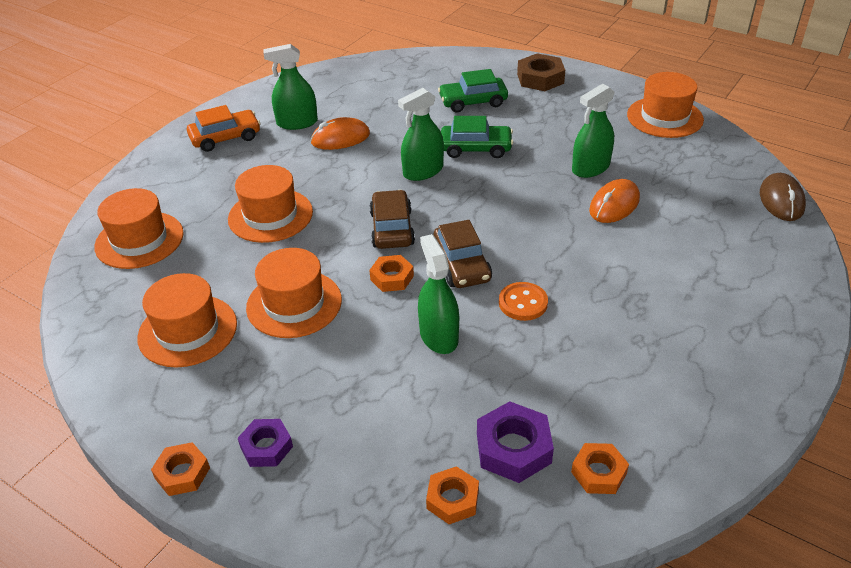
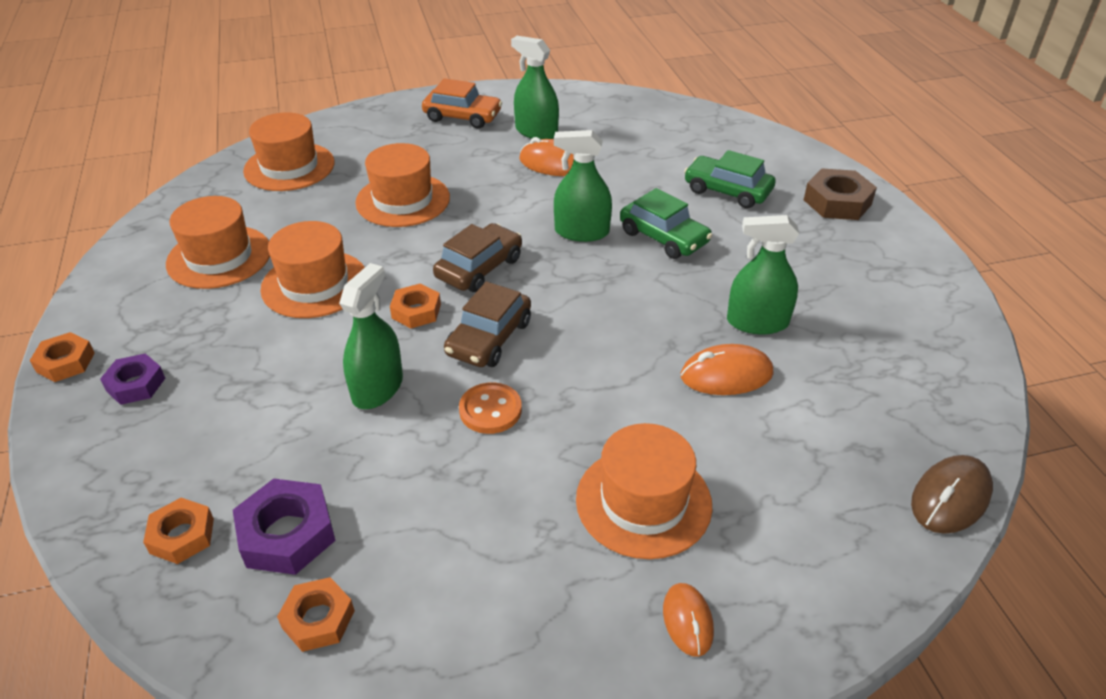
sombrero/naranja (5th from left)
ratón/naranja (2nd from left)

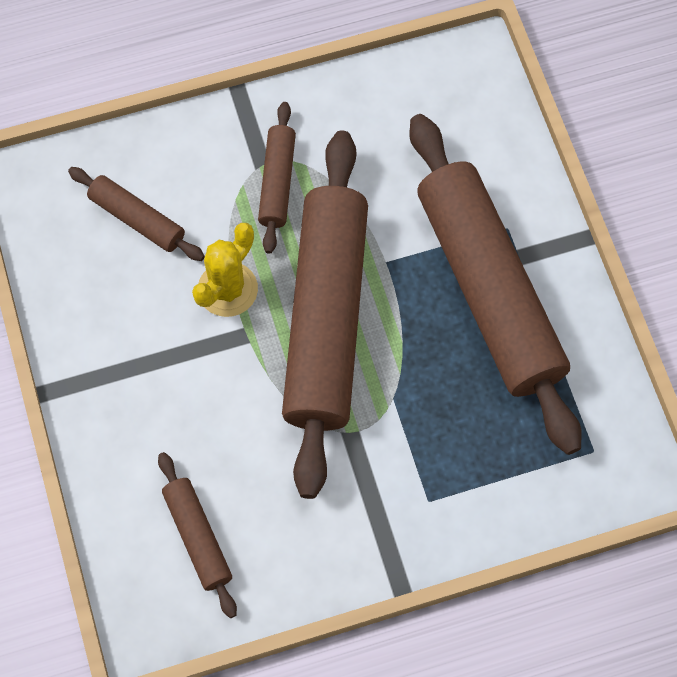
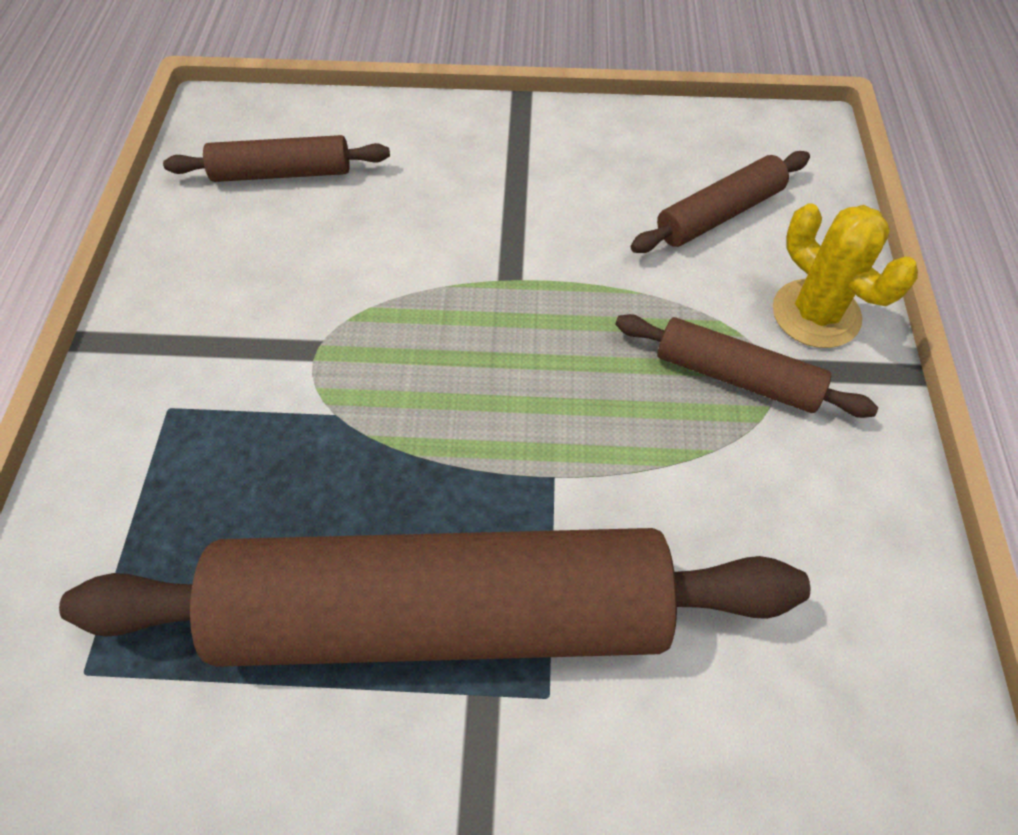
cactus/amarillo
rodillo/marrón (4th from left in the first image)

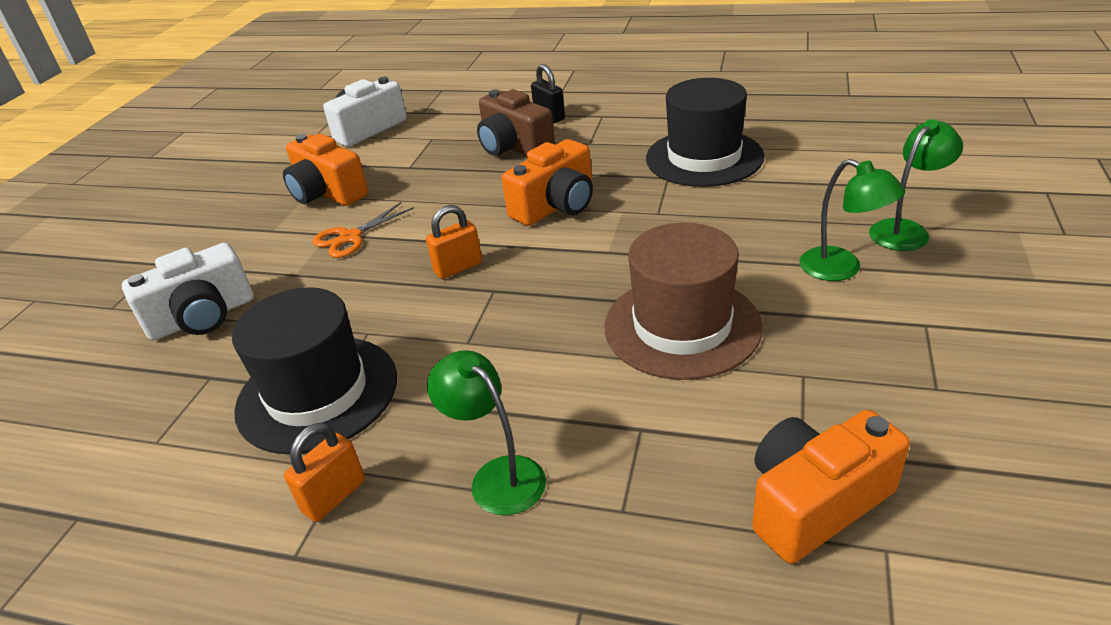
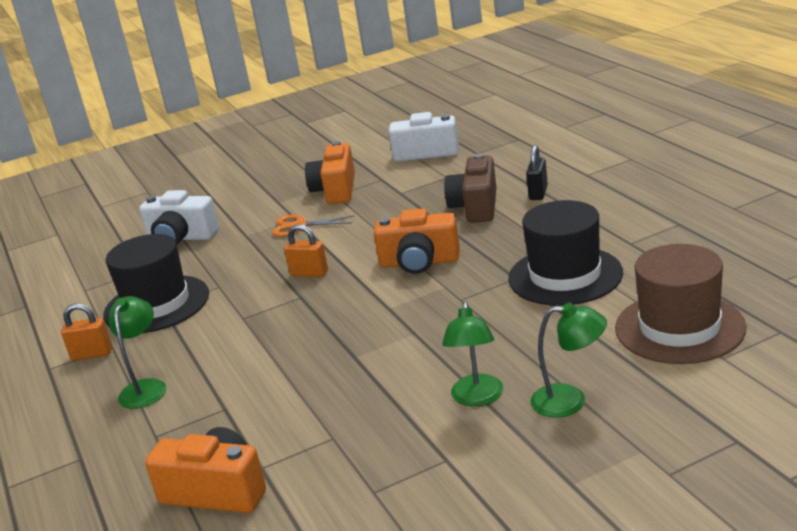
sombrero/marrón

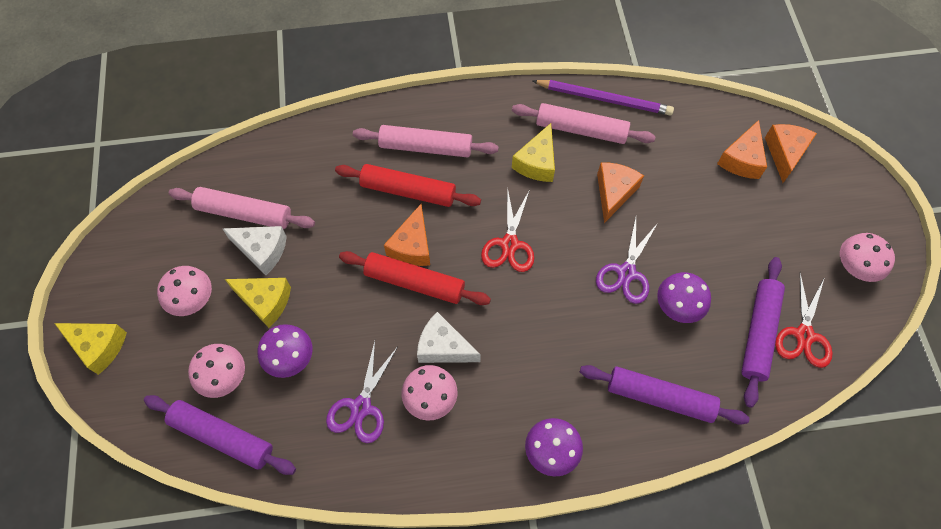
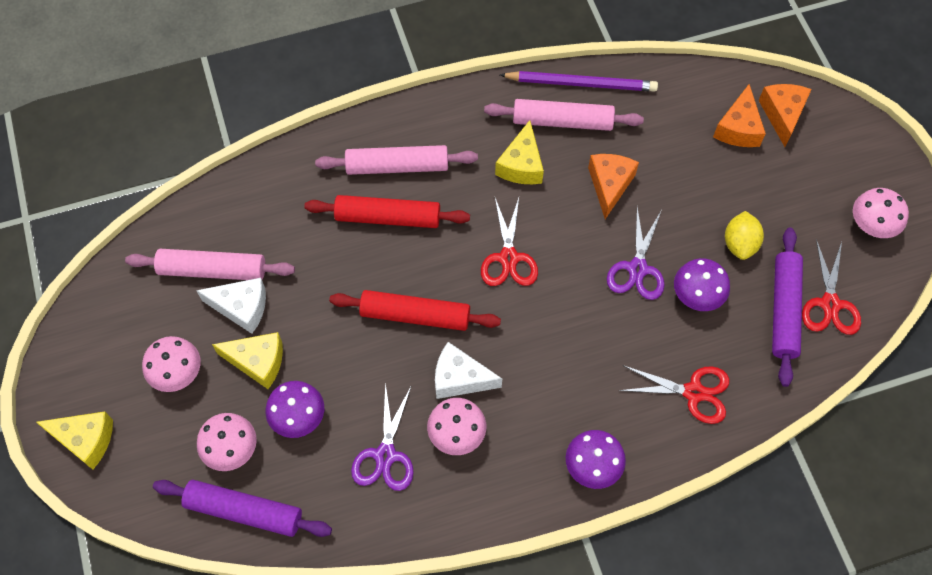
queso/naranja (1st from left in the first image)
tijeras/rojo (2nd from left)
limón/amarillo

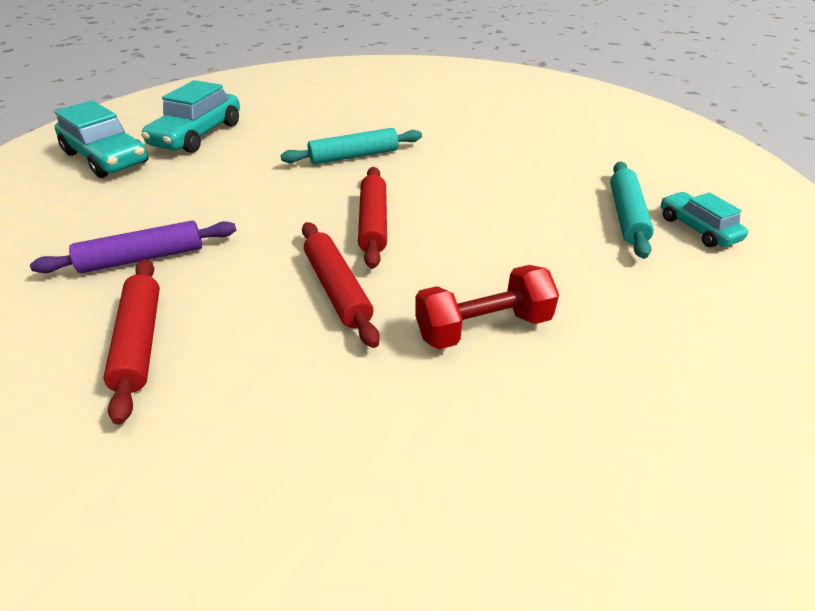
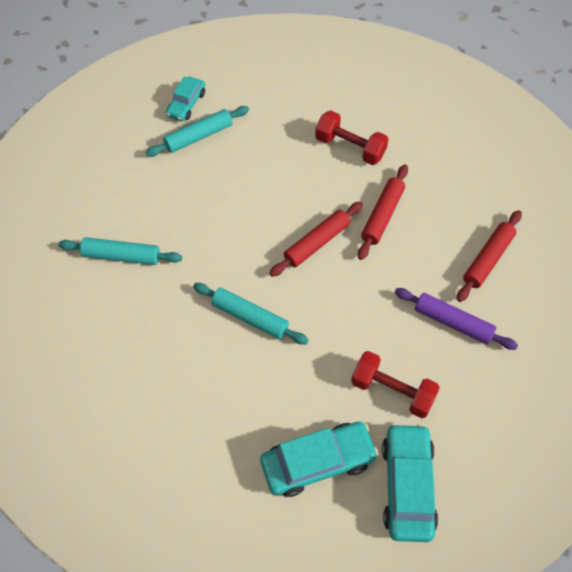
rodillo/turquesa (1st from left)
mancuerna/rojo (2nd from left)

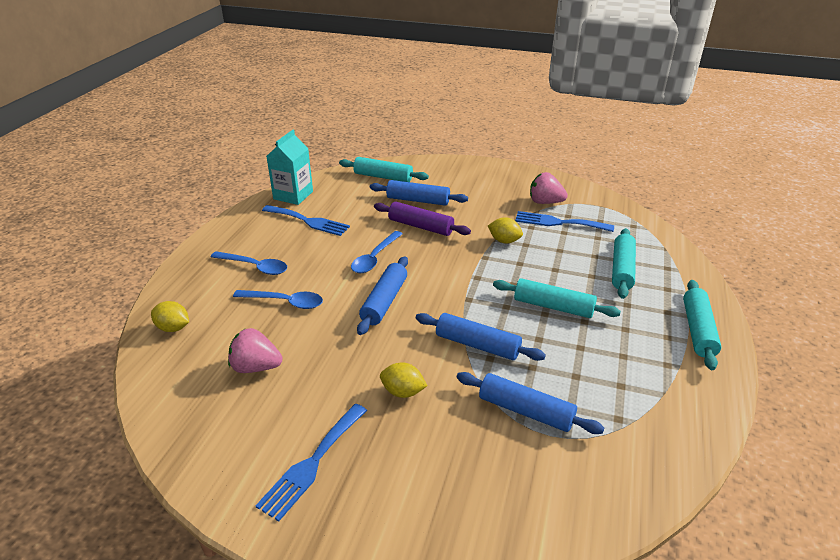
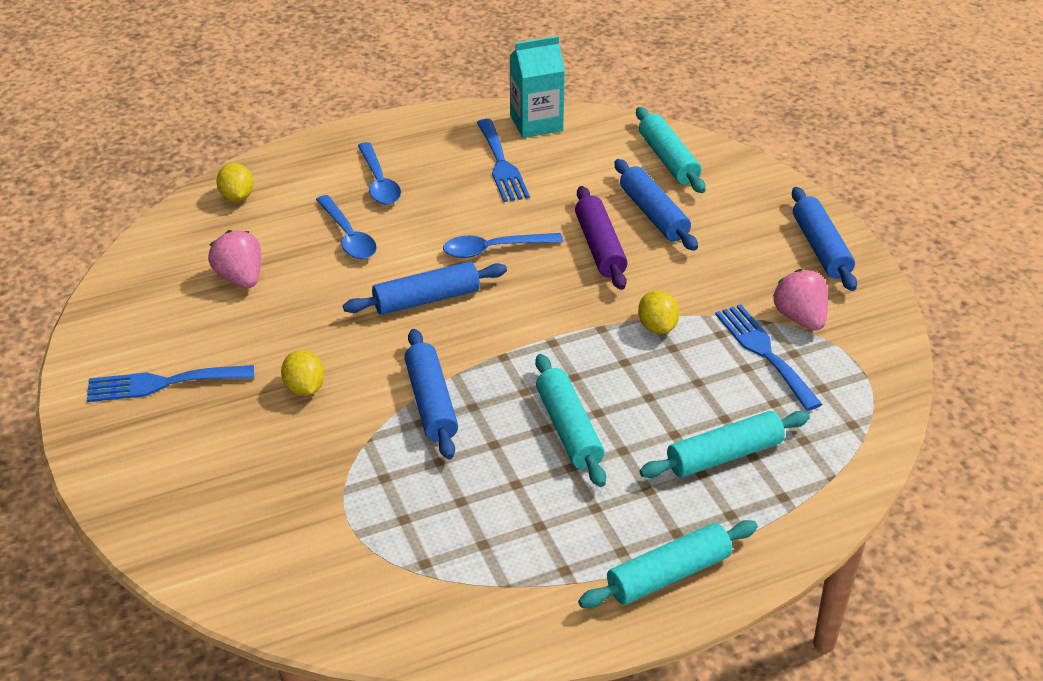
rodillo/azul (4th from left)

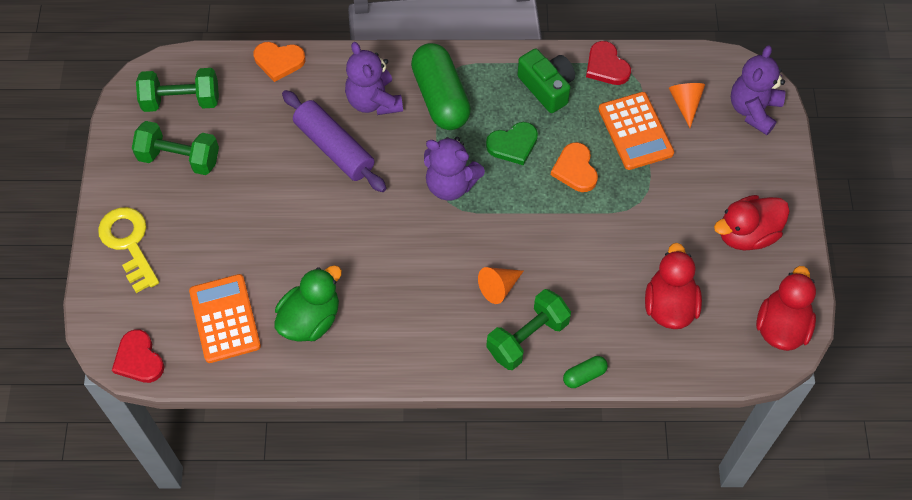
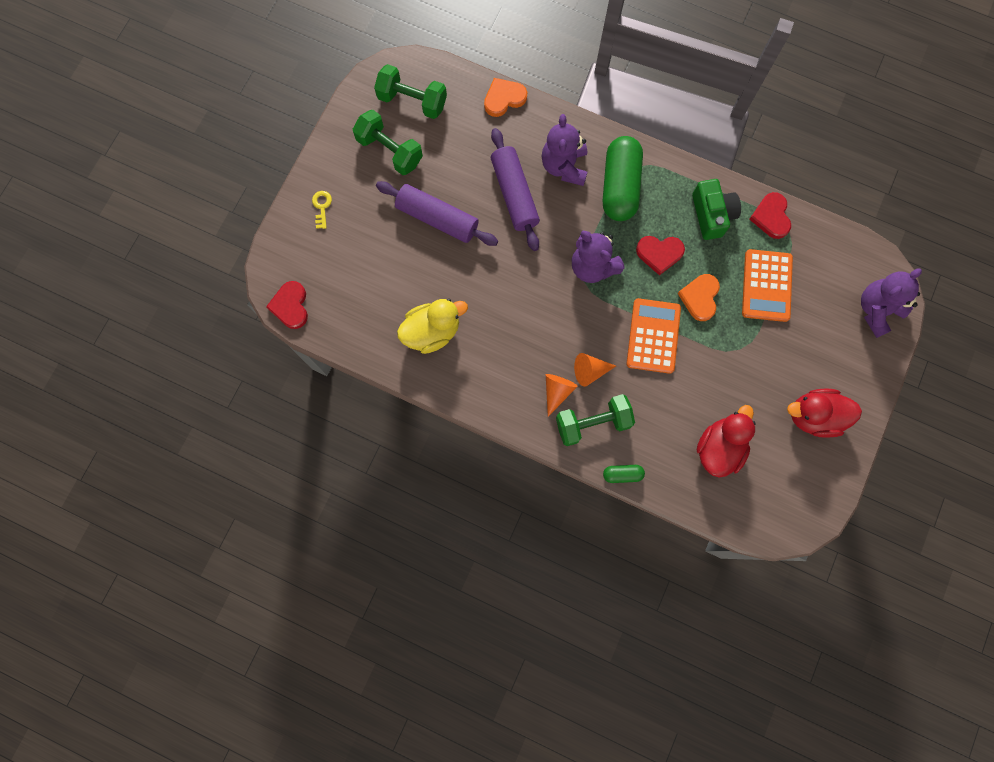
llave/amarillo
calculadora/naranja (1st from left)
corazón/naranja (1st from left)
pato/amarillo
corazón/rojo (2nd from left)
cono/naranja (1st from left)
pato/rojo (3rd from left in the first image)
rodillo/morado (1st from left)

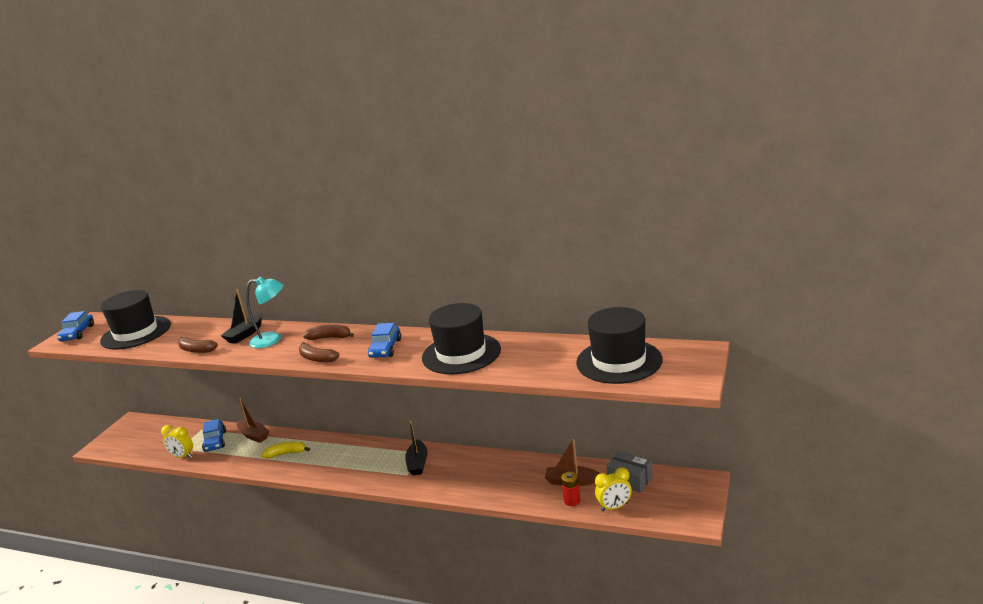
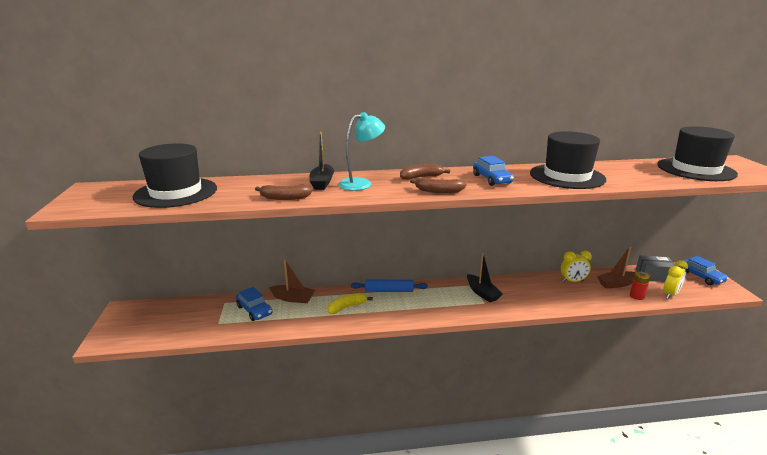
coche/azul (3rd from left)
despertador/amarillo (1st from left)
rodillo/azul

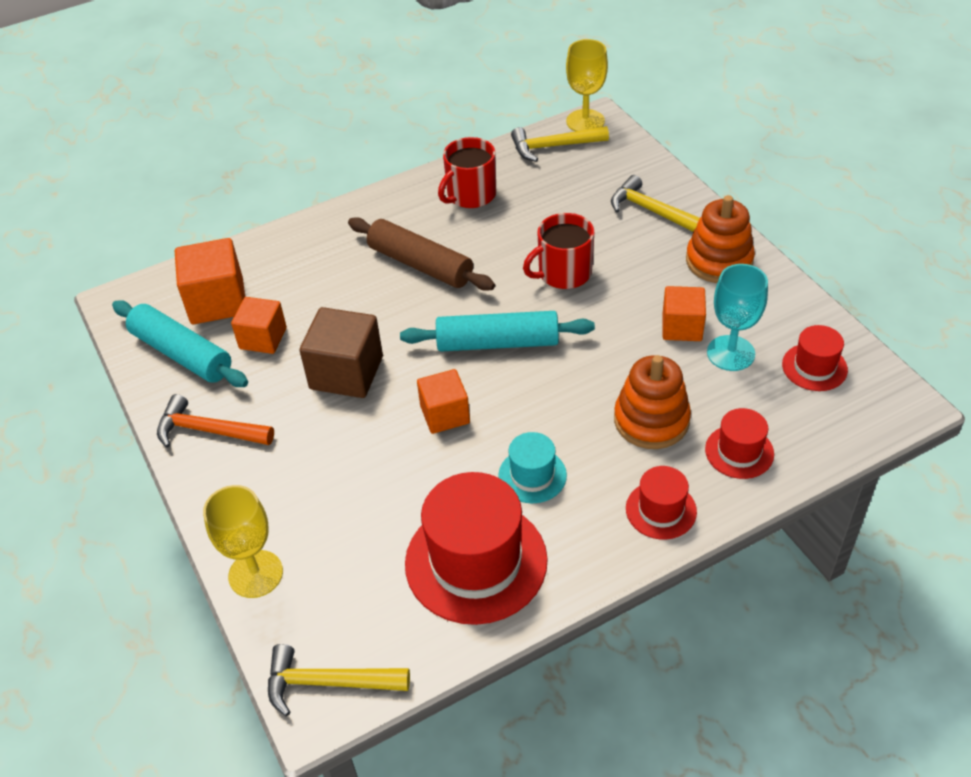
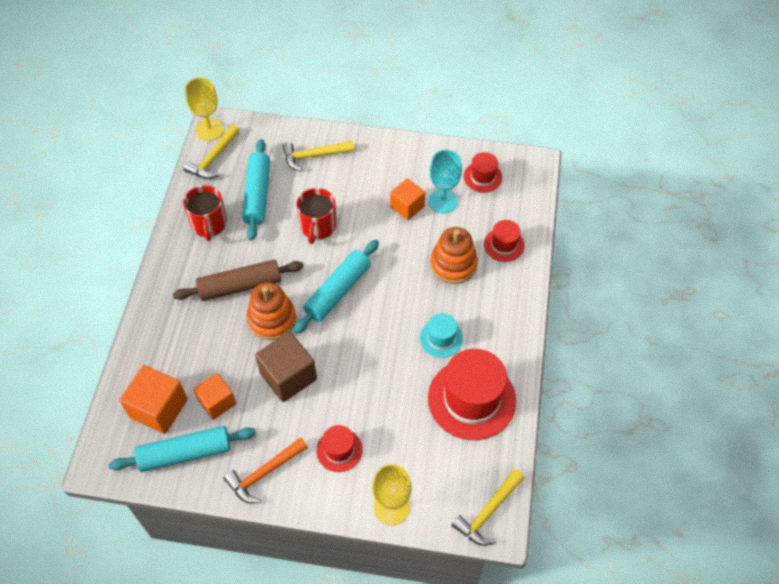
cubo/naranja (3rd from left in the first image)
sombrero/rojo (1st from left)
juguete apilable/naranja (1st from left)
rodillo/turquesa (2nd from left)

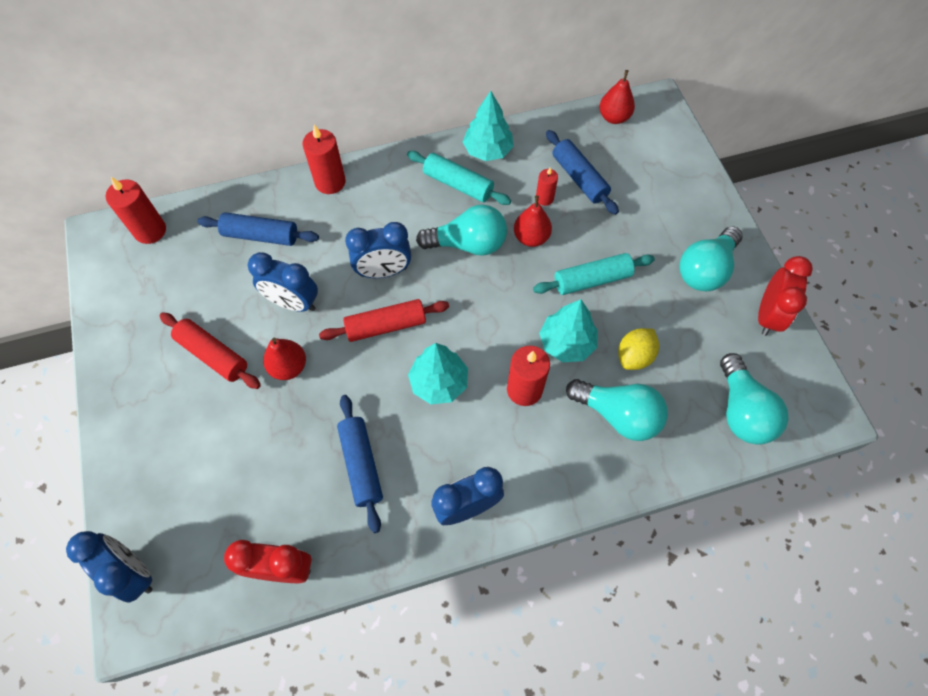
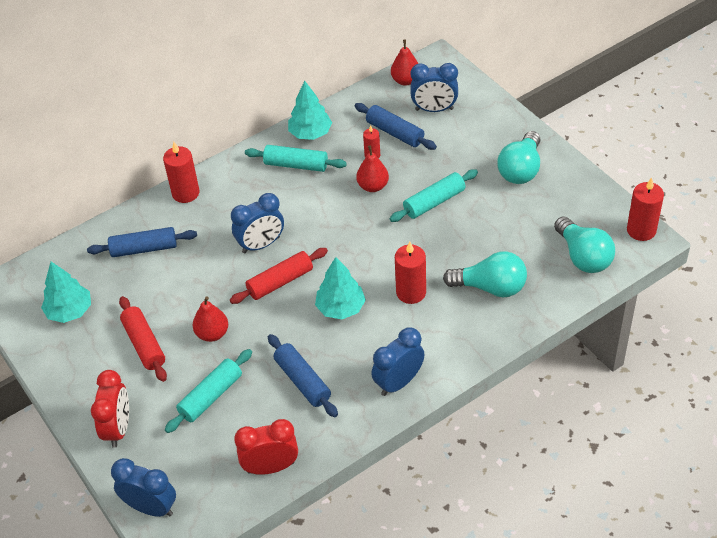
vela/rojo (4th from left)
rodillo/rojo (1st from left)
despertador/azul (4th from left)
bombilla/turquesa (1st from left in the first image)
árbol/turquesa (1st from left)
limón/amarillo
despertador/rojo (1st from left)
rodillo/turquesa (1st from left)

